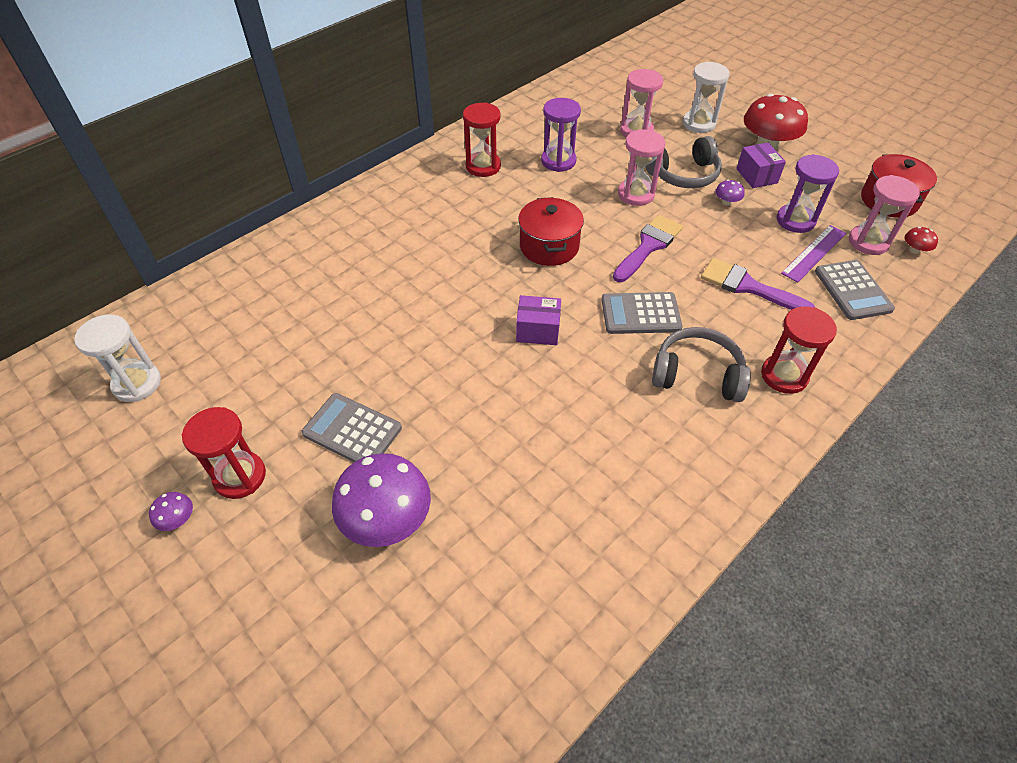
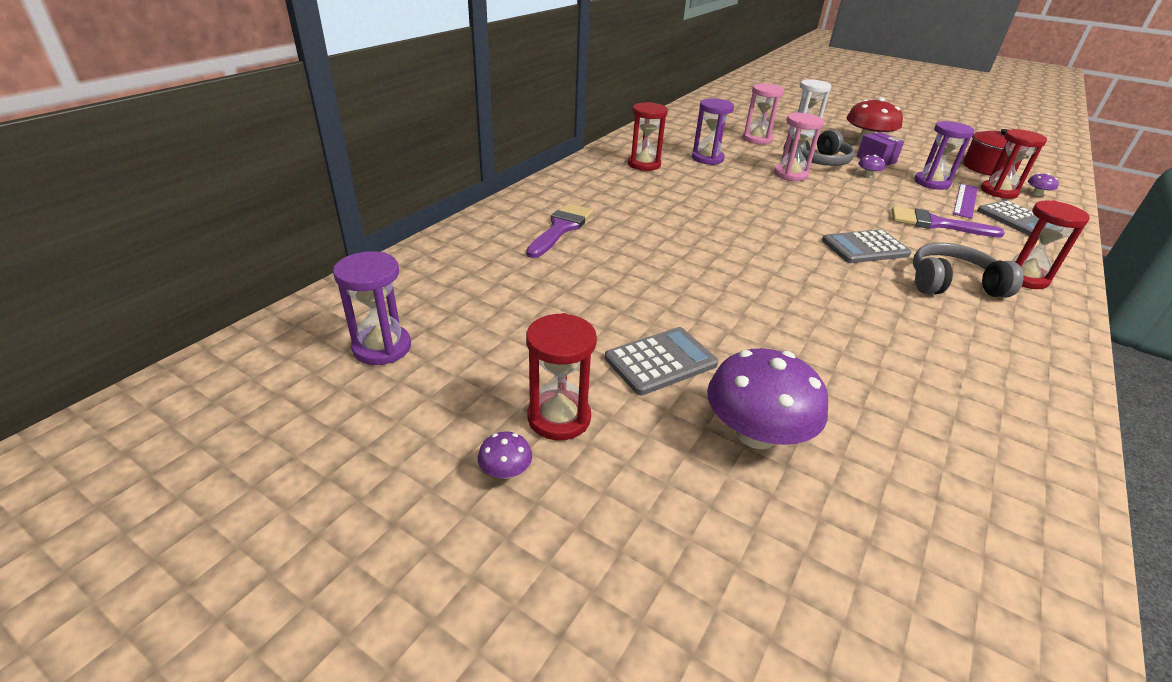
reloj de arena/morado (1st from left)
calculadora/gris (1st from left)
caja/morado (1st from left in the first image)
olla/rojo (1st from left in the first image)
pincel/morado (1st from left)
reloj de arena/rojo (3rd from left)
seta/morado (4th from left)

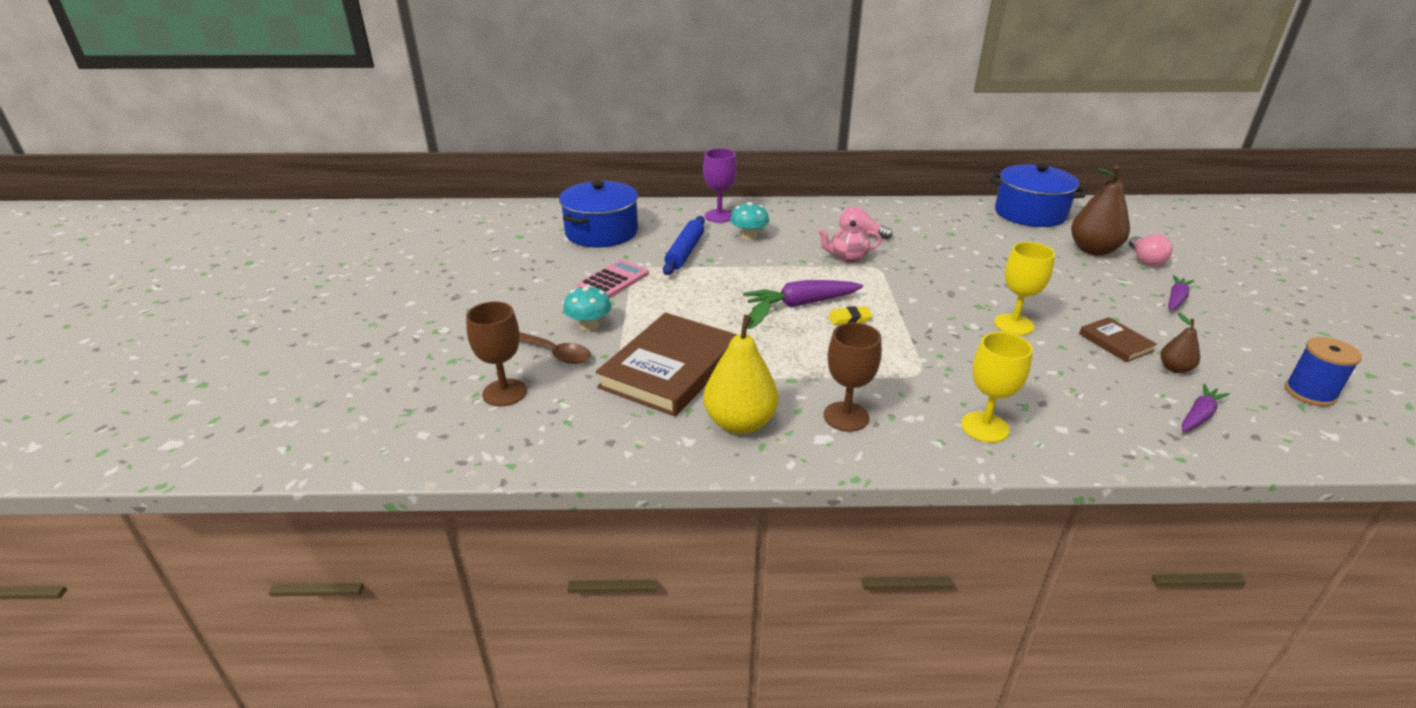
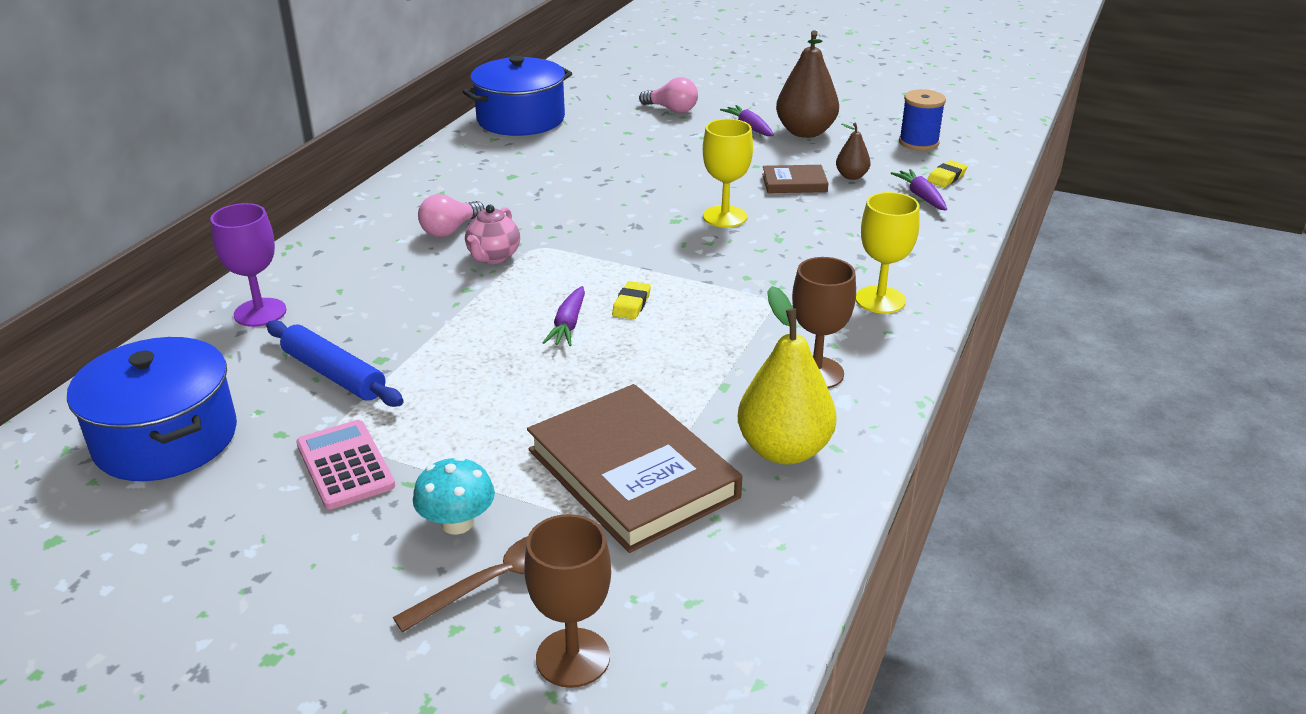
seta/turquesa (2nd from left in the first image)
zanahoria/morado (1st from left)
pera/marrón (1st from left)
goma de borrar/amarillo (2nd from left)

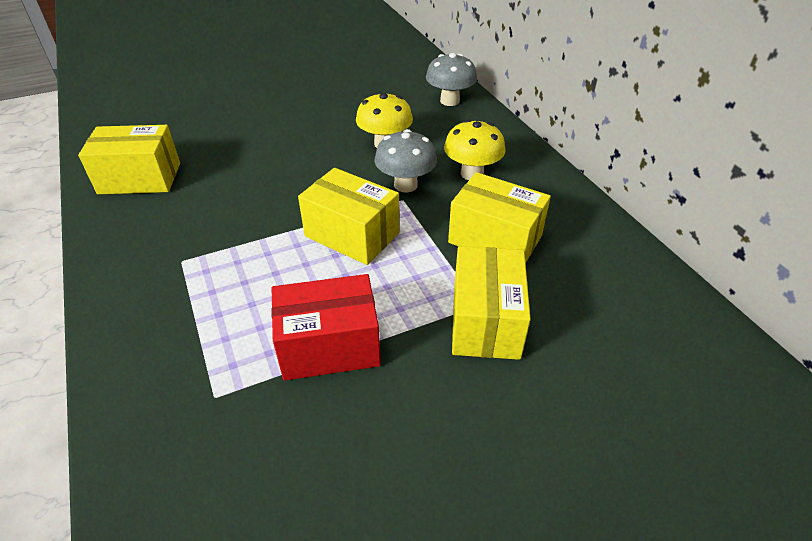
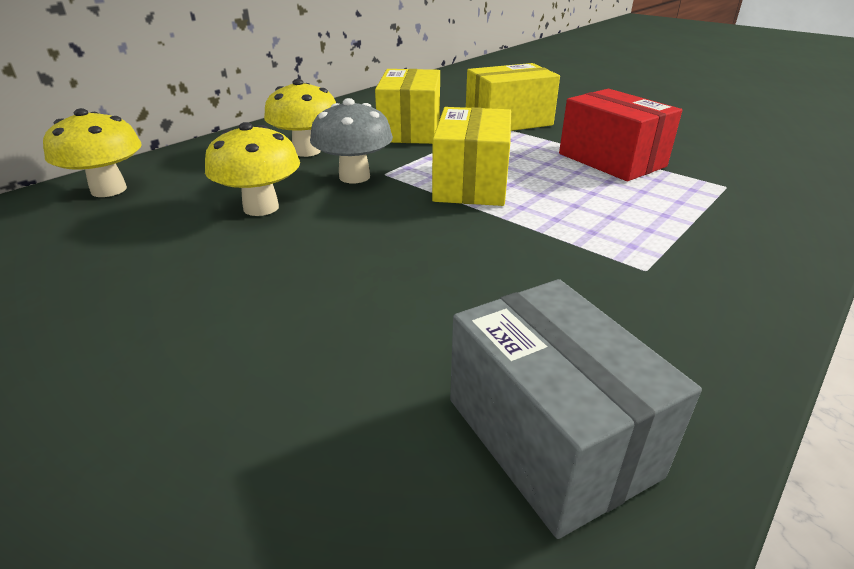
caja/gris
seta/amarillo (1st from left)

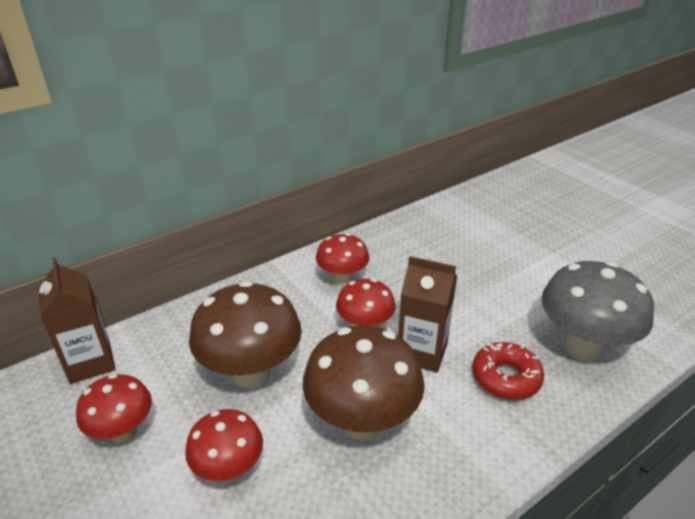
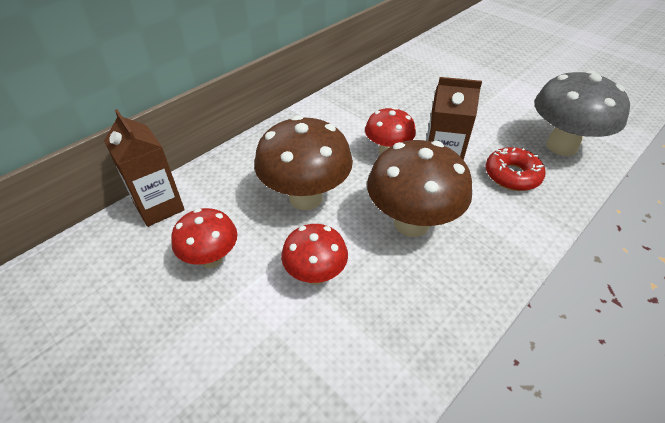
seta/rojo (3rd from left in the first image)

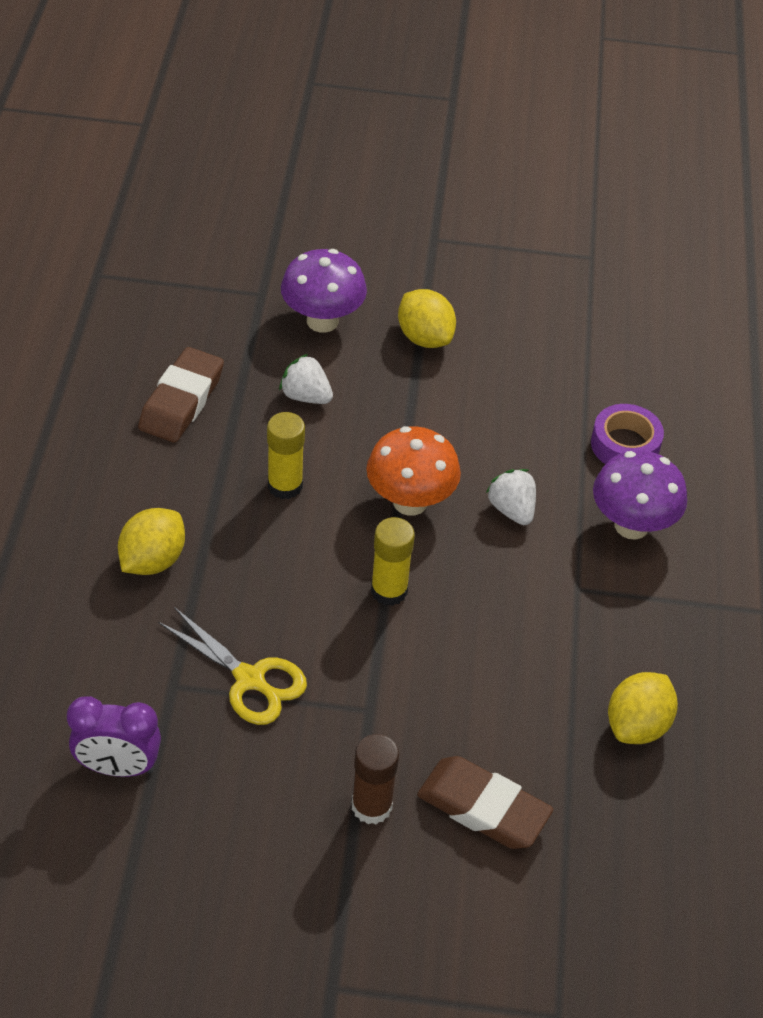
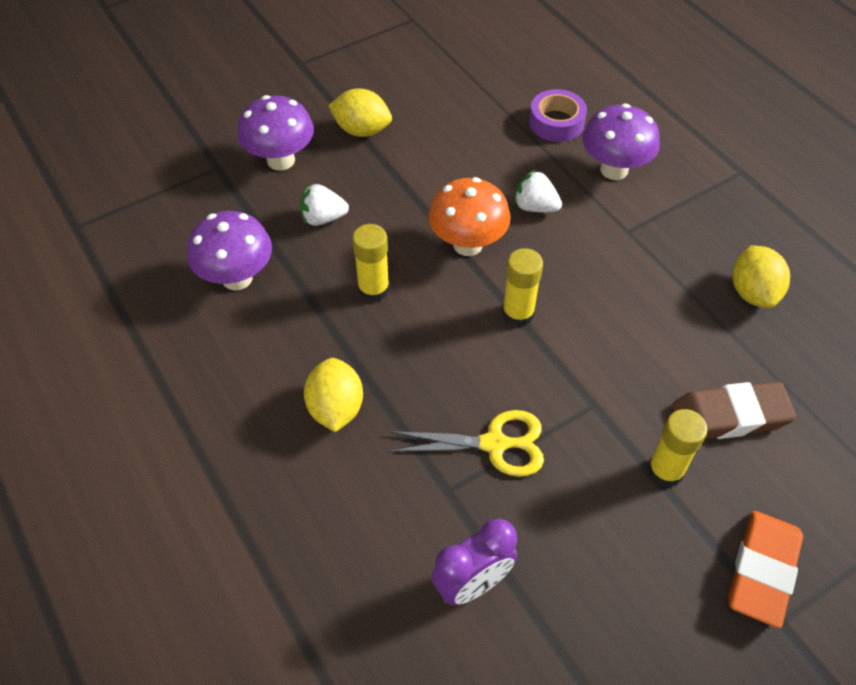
seta/morado (1st from left)
barra de pegamento/amarillo (3rd from left)
goma de borrar/naranja

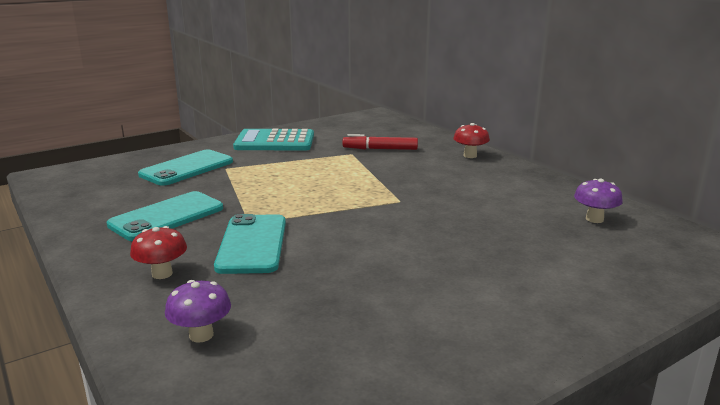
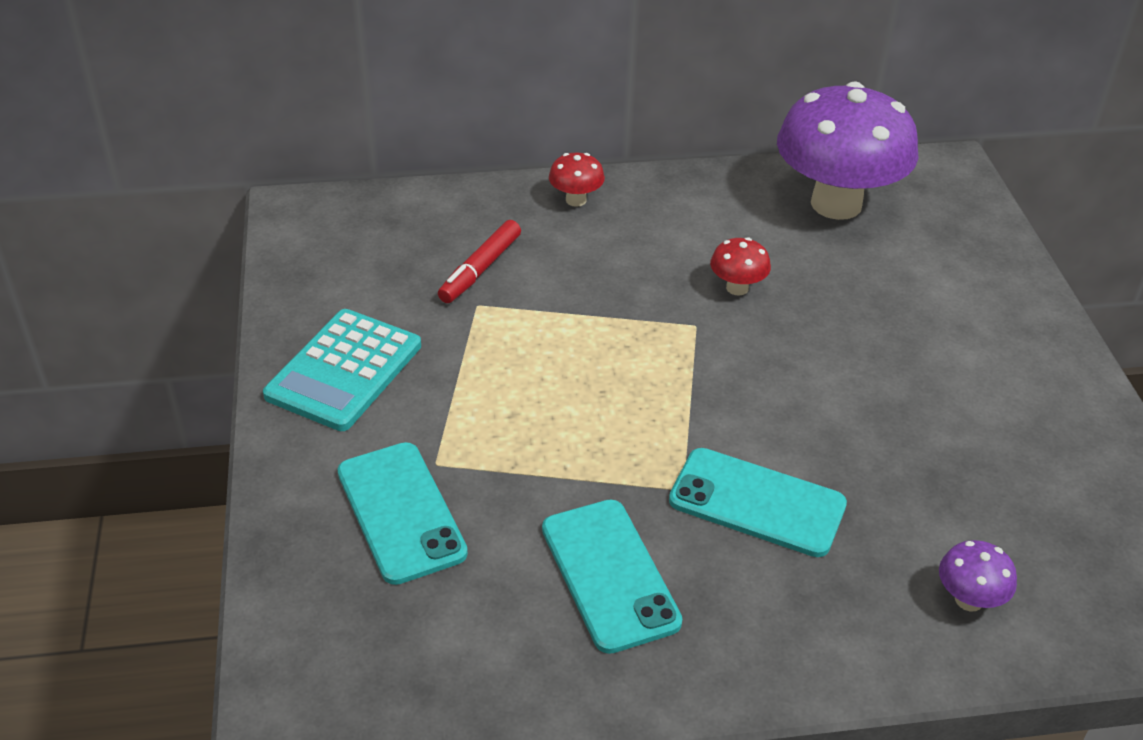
seta/rojo (2nd from left)
seta/morado (1st from left)

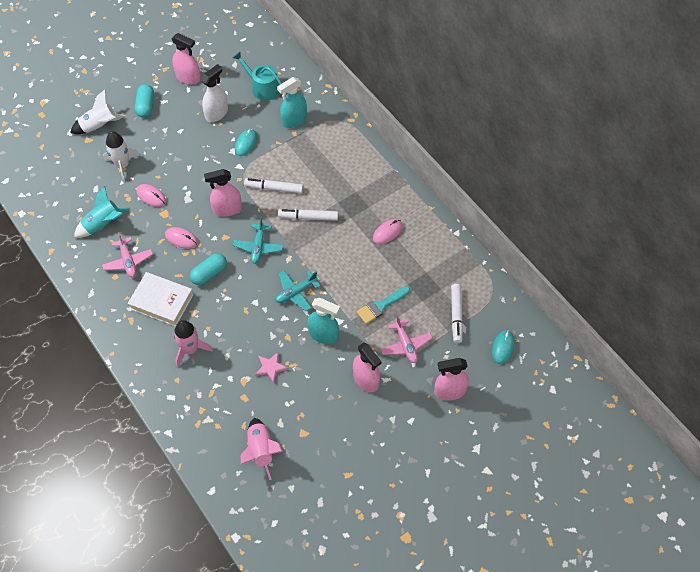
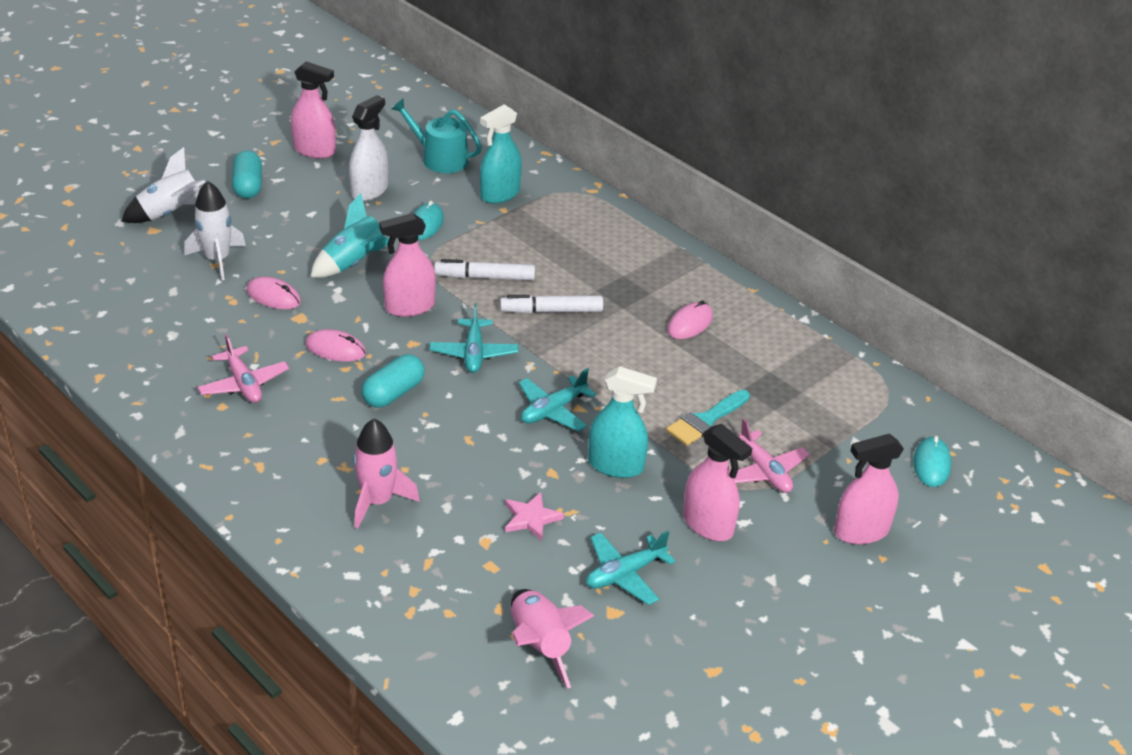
cohete/turquesa
libro/blanco
rotulador/blanco (3rd from left in the first image)
avión/turquesa (3rd from left)

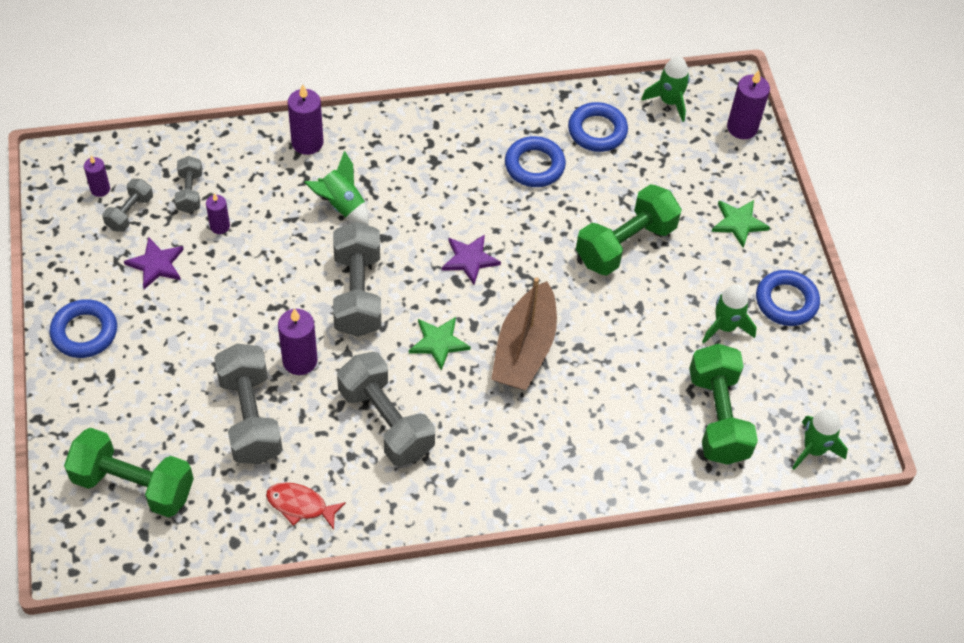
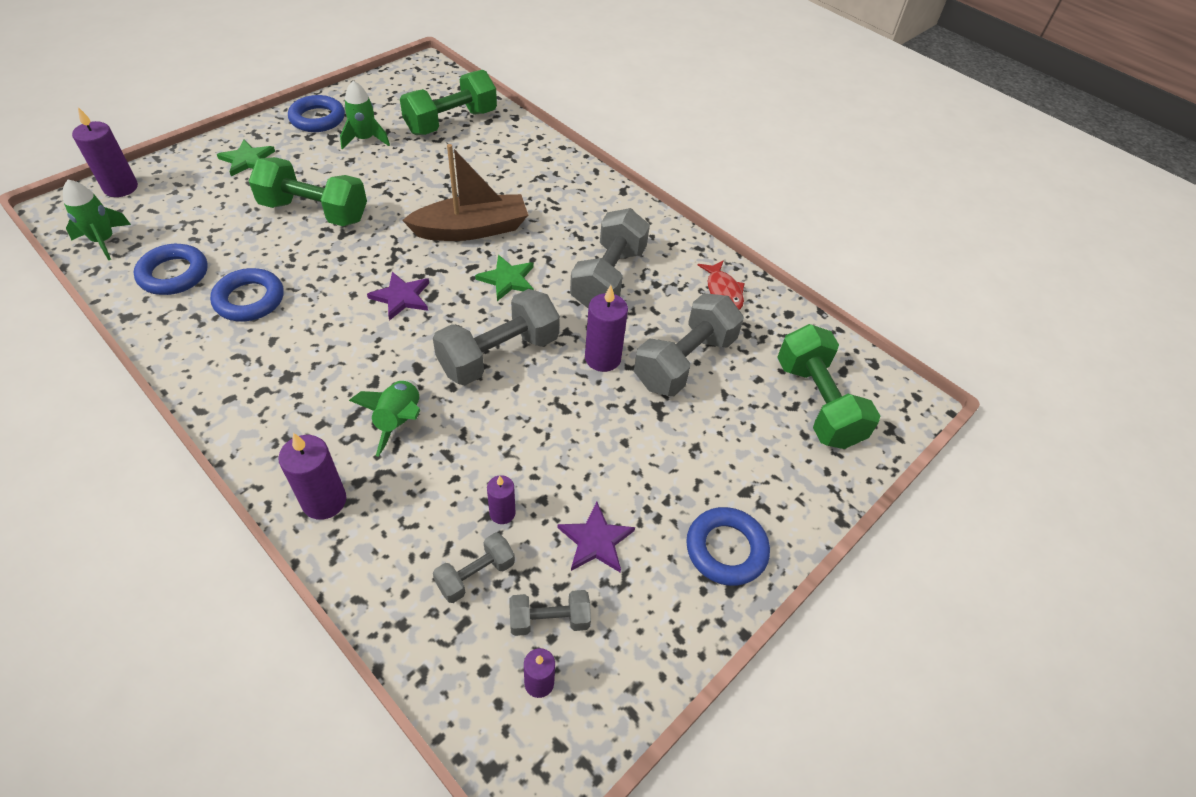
cohete/verde (4th from left in the first image)

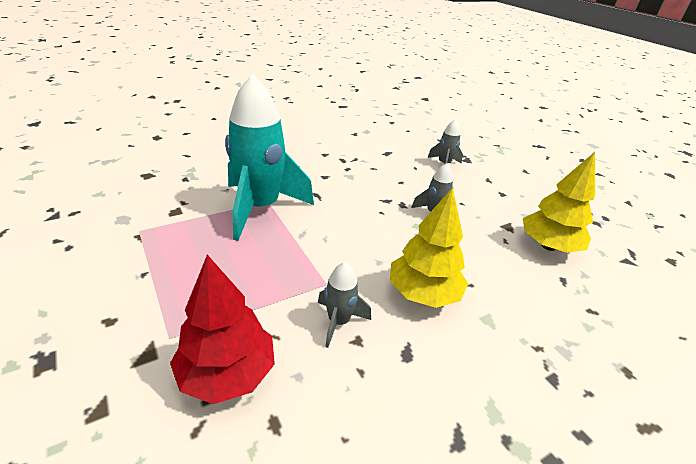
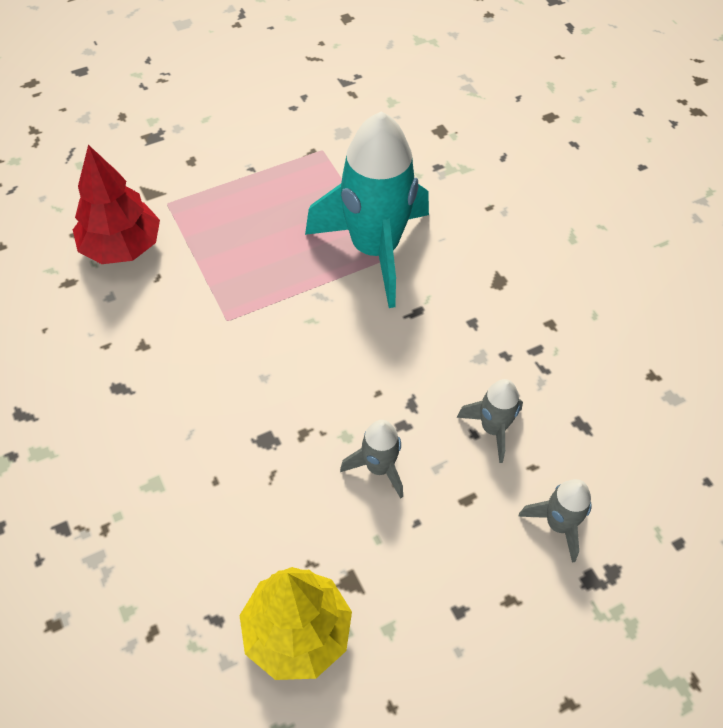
cohete/gris (2nd from left)
árbol/amarillo (1st from left in the first image)

